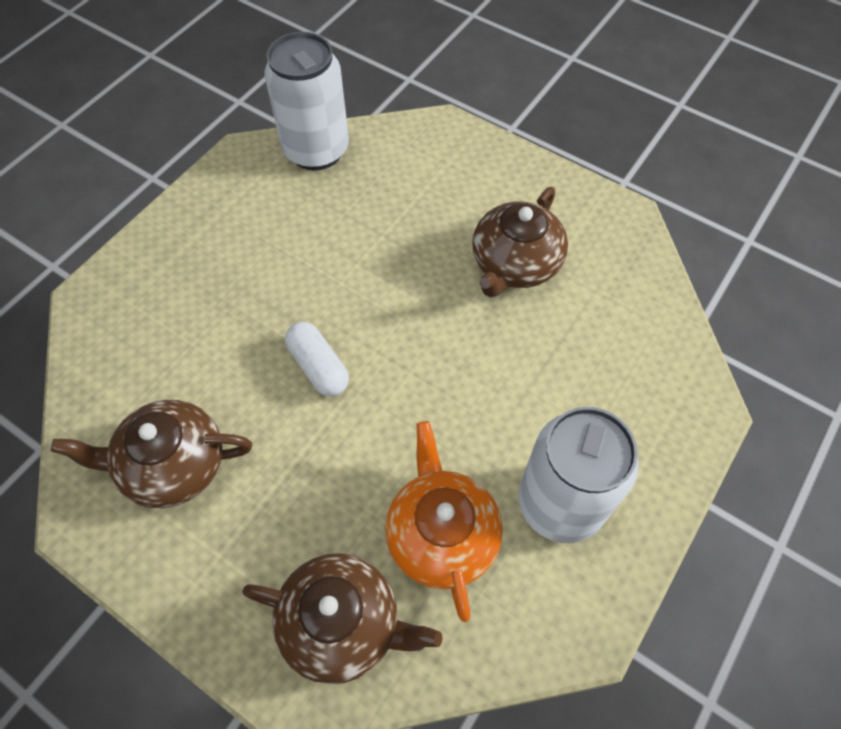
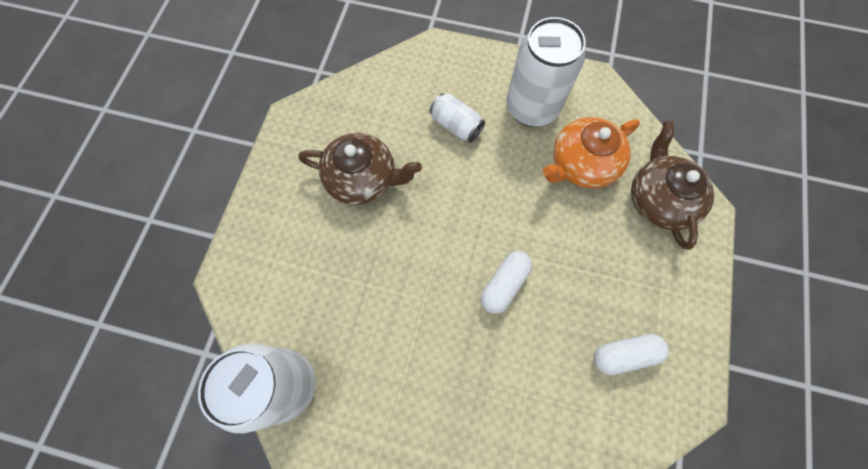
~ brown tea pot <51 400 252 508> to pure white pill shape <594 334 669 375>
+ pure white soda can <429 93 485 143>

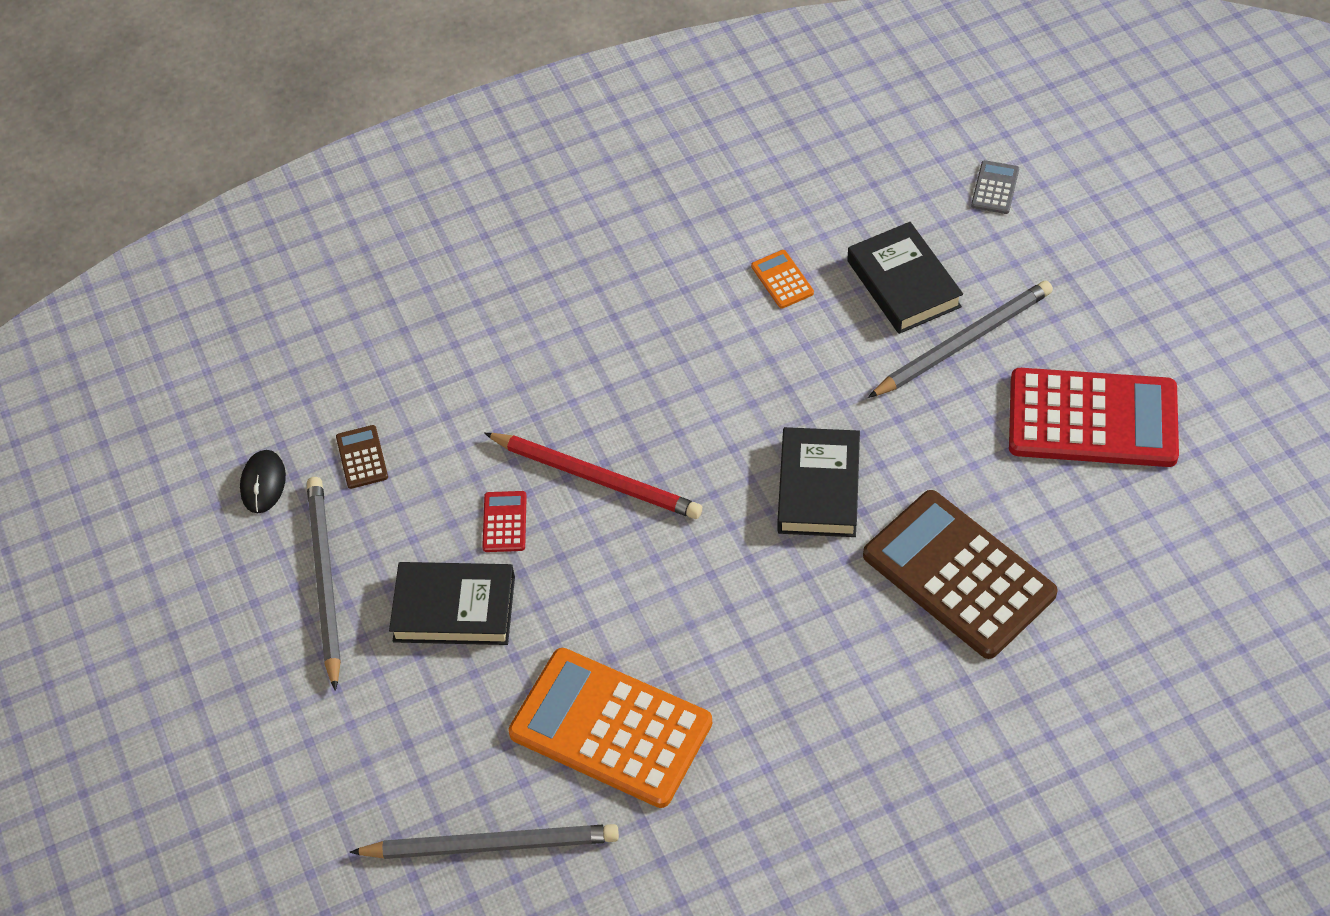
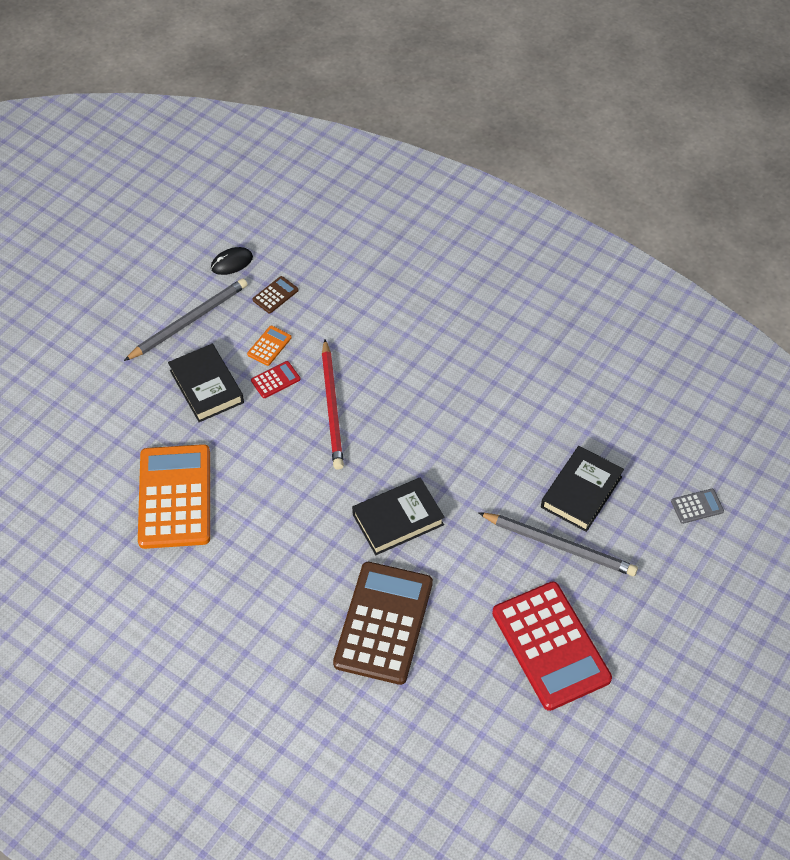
~ orange-coloured pocket calculator <751 250 814 309> to <247 326 292 366>
- grey pencil <349 824 619 859>

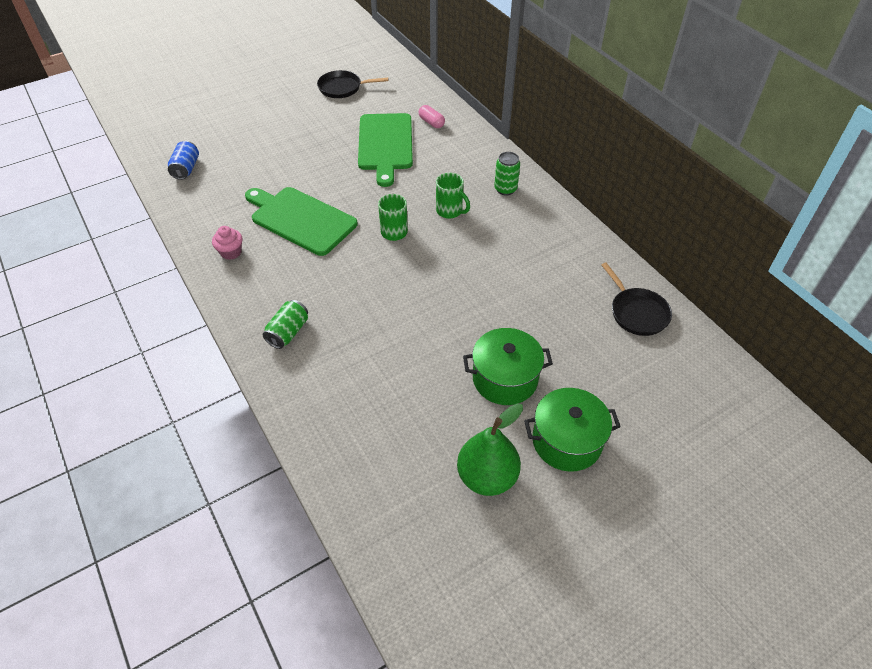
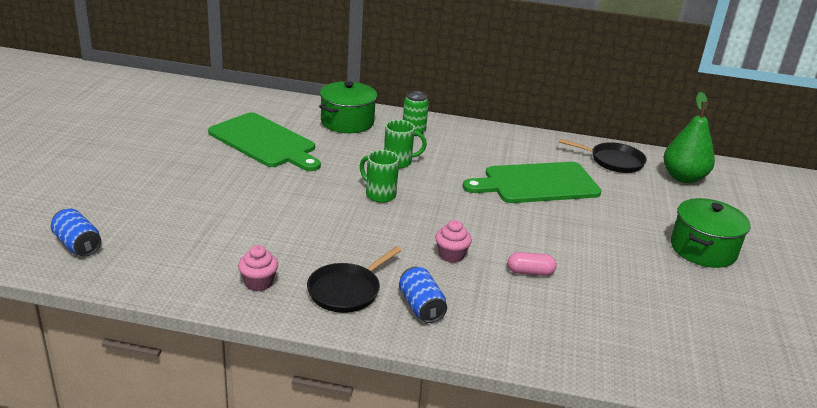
~ black skillet <317 70 388 98> to <307 246 402 313>
~ pink pill shape <419 105 445 128> to <508 252 557 276>
~ emerald chopping board <245 187 358 256> to <463 162 602 203>
~ emerald soda can <263 300 308 349> to blue soda can <399 267 447 323>
~ emerald pot <463 328 553 405> to <319 81 377 133>
~ emerald pear fruit <457 403 523 496> to <664 92 715 183>
+ pink fairy cake <435 220 472 263>

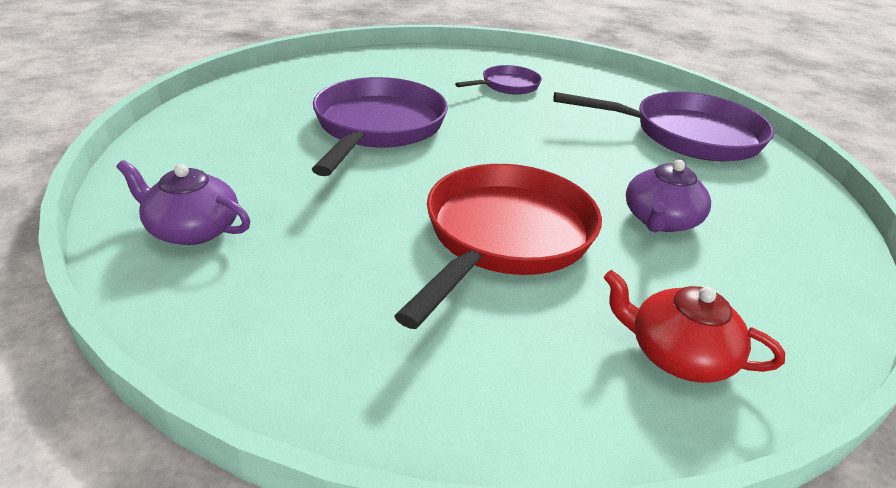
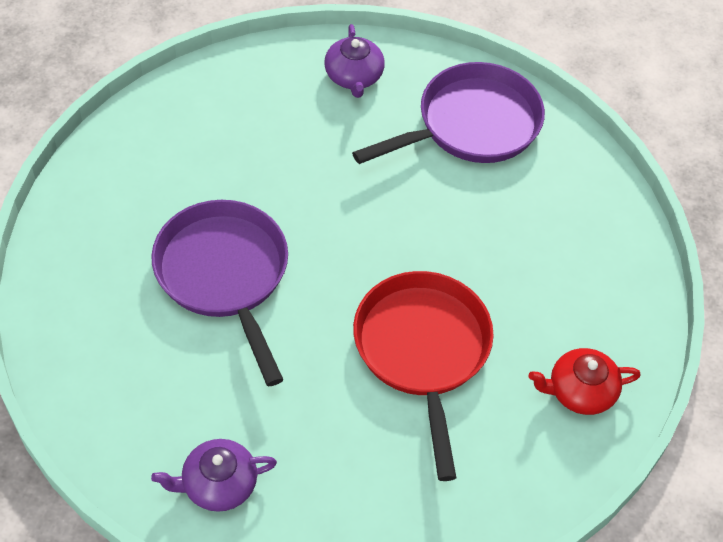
- royal purple skillet <455 65 542 95>
~ royal purple tea pot <626 160 711 232> to <324 24 385 98>

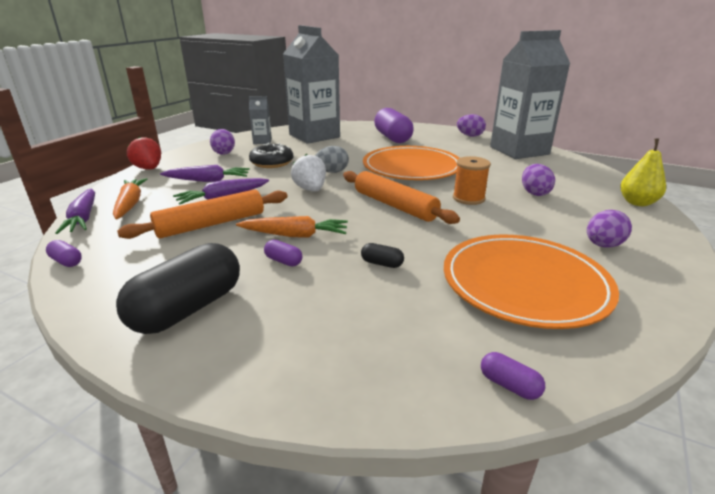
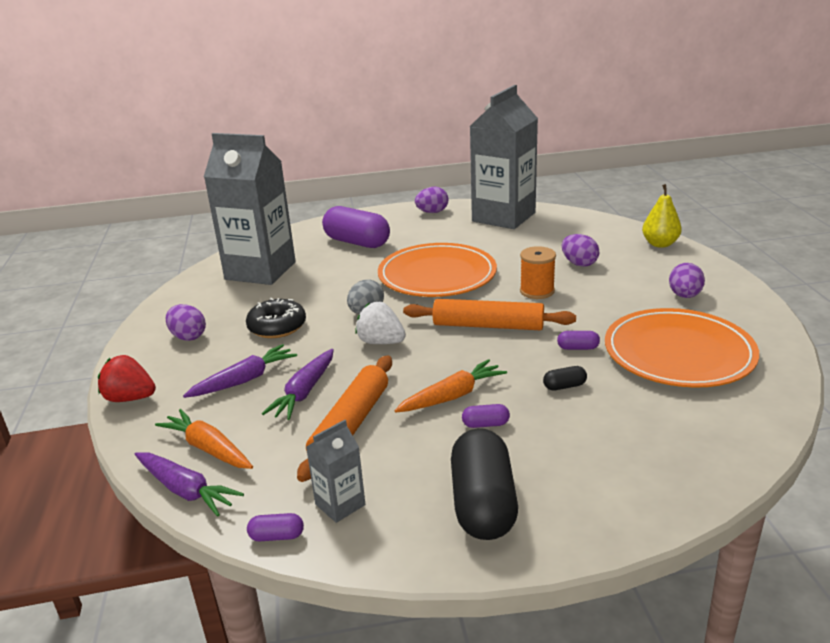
~ grey juice carton <249 96 272 144> to <306 420 365 523>
~ royal purple pill shape <481 352 545 400> to <557 331 600 350>

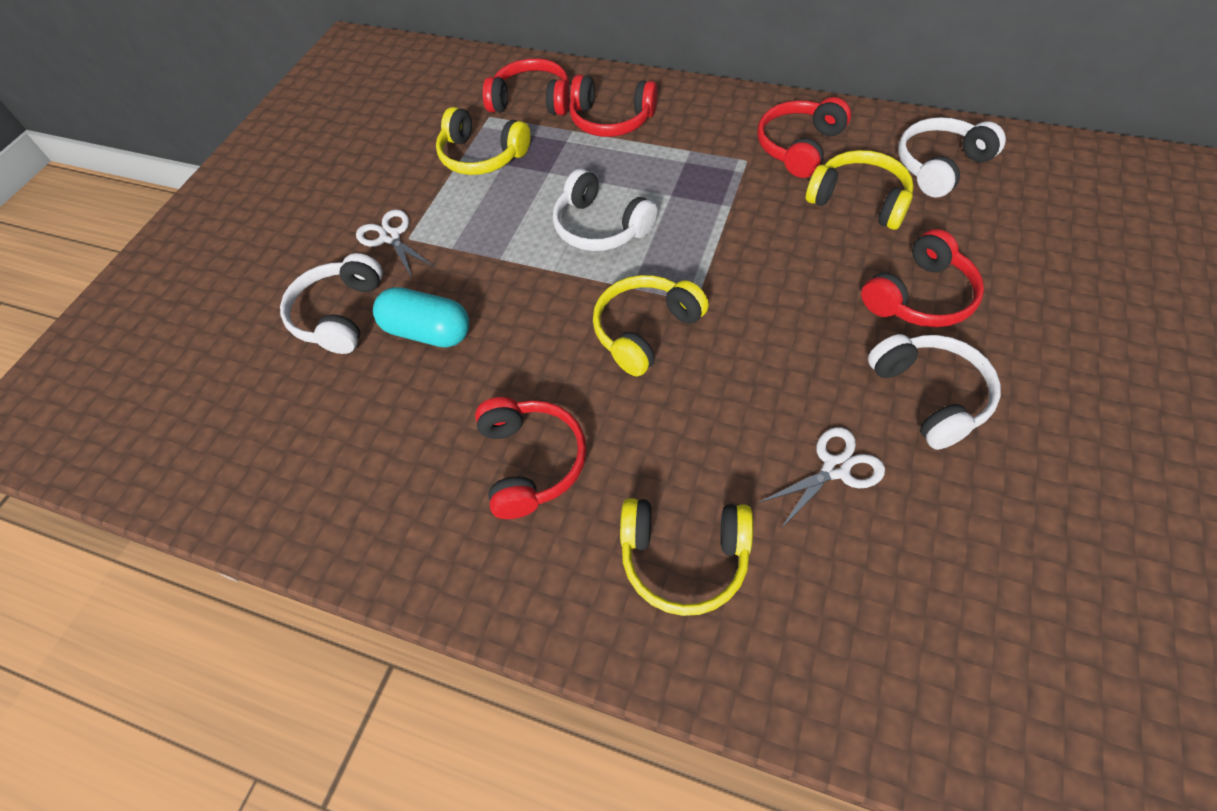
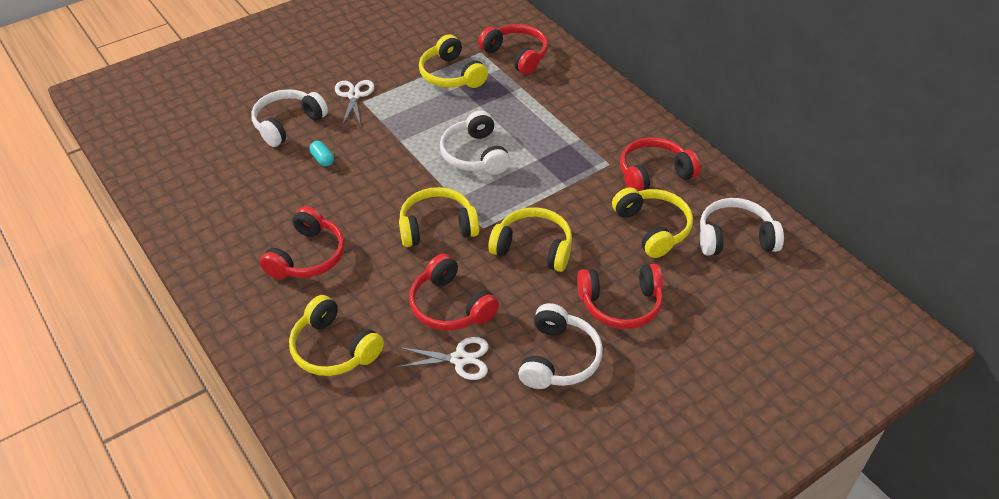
~ crimson headset <569 75 658 137> to <409 254 499 331>
~ aqua pill shape <373 287 469 348> = <310 141 334 167> x0.49
+ golden headset <488 207 572 272>

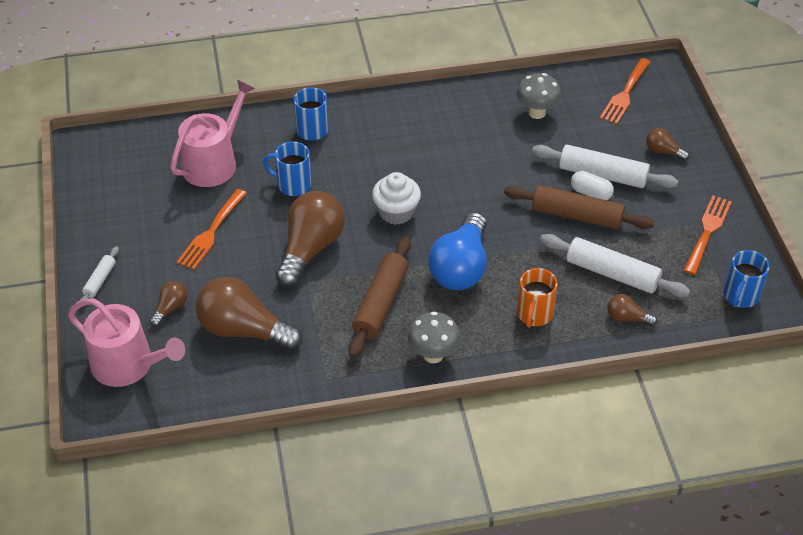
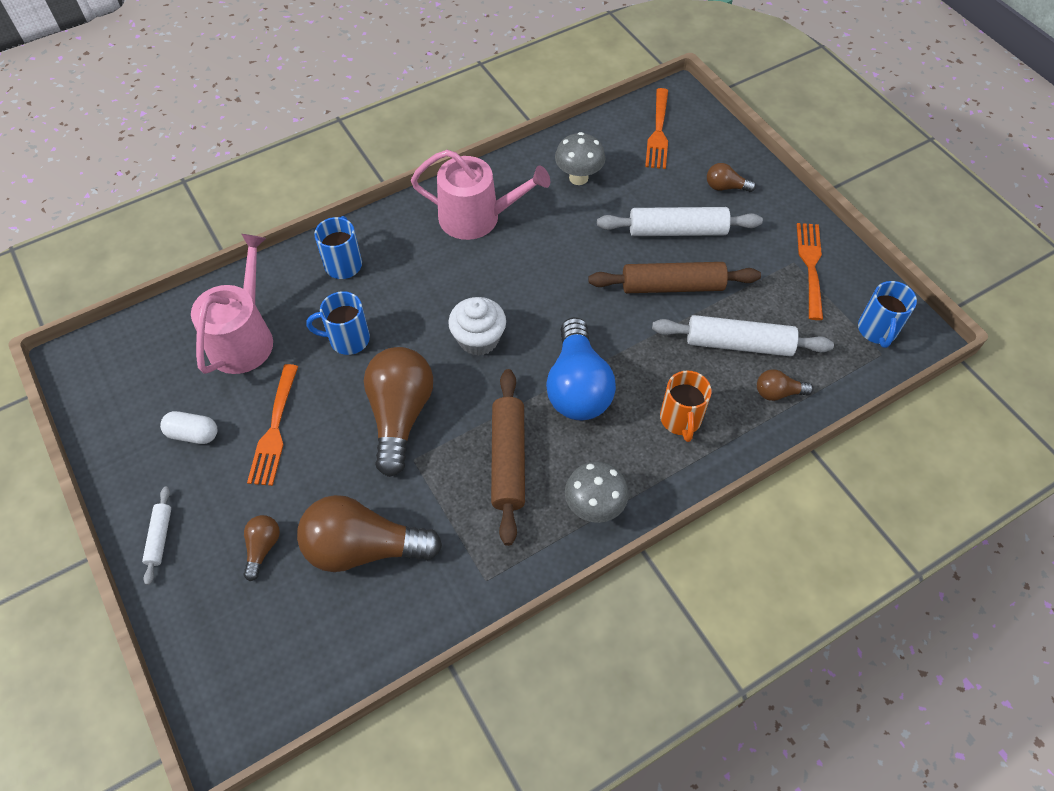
~ pure white pill shape <571 171 614 200> to <160 411 217 444>
~ pink watering can <68 298 185 387> to <411 150 550 240>

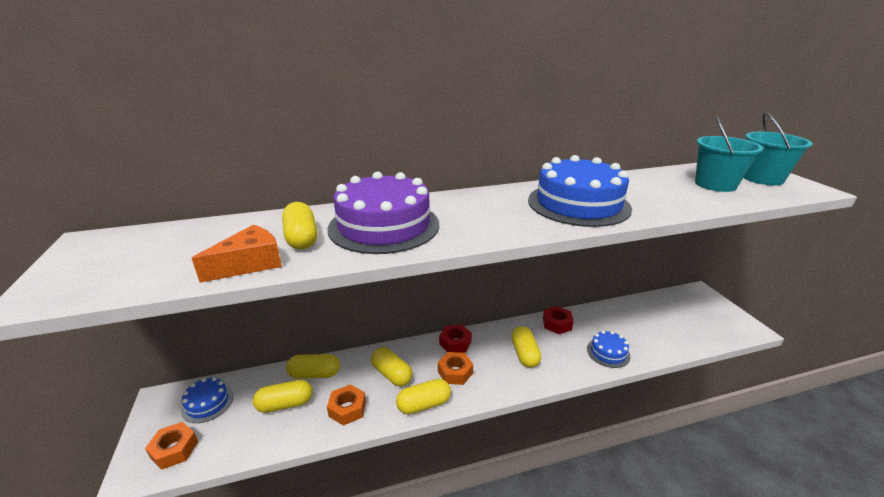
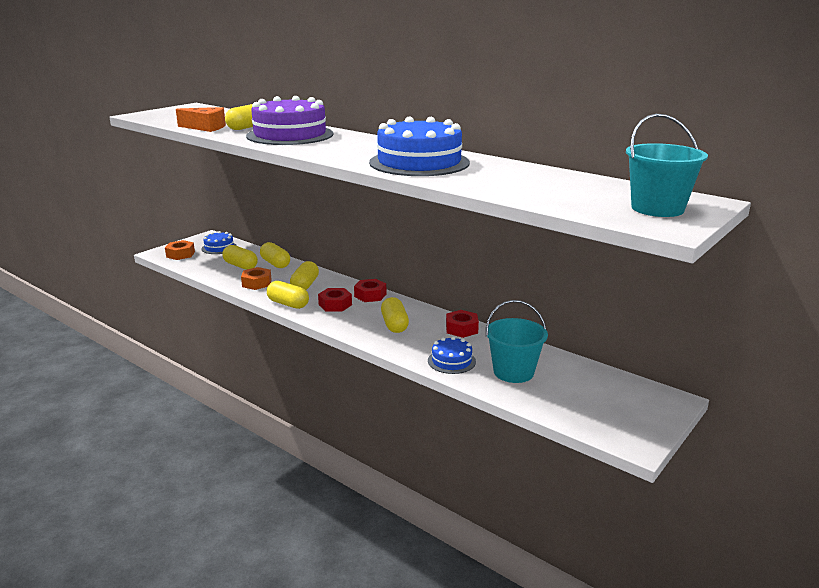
~ aqua pail <695 116 763 192> to <486 300 548 383>
~ golden pill shape <512 326 541 368> = <381 297 409 333> 60 degrees counterclockwise
~ orange-coloured hexagon nut <438 352 473 385> to crimson hexagon nut <318 288 352 311>

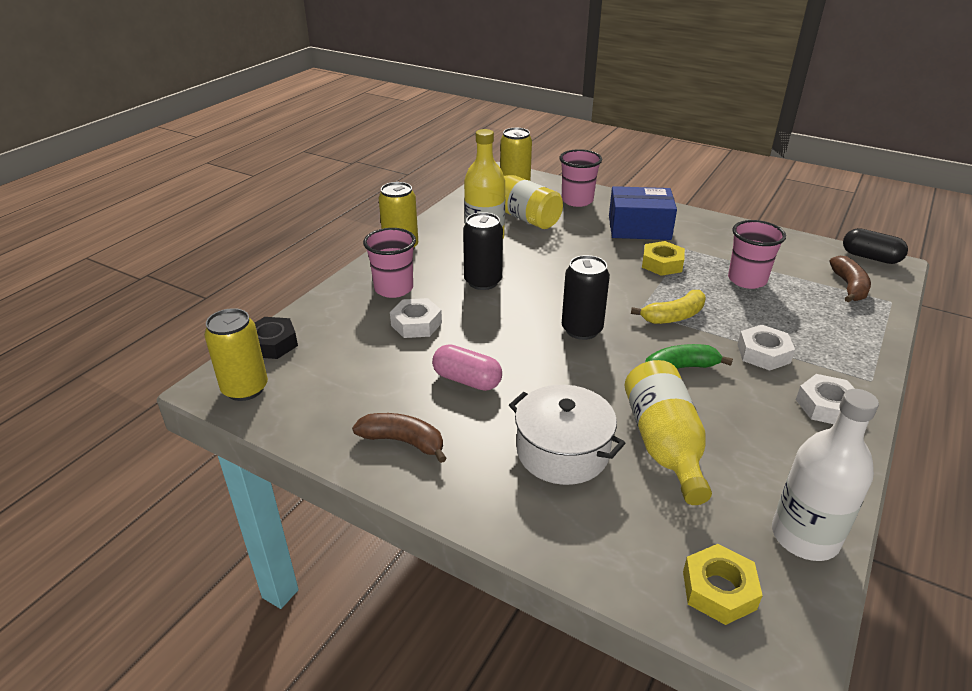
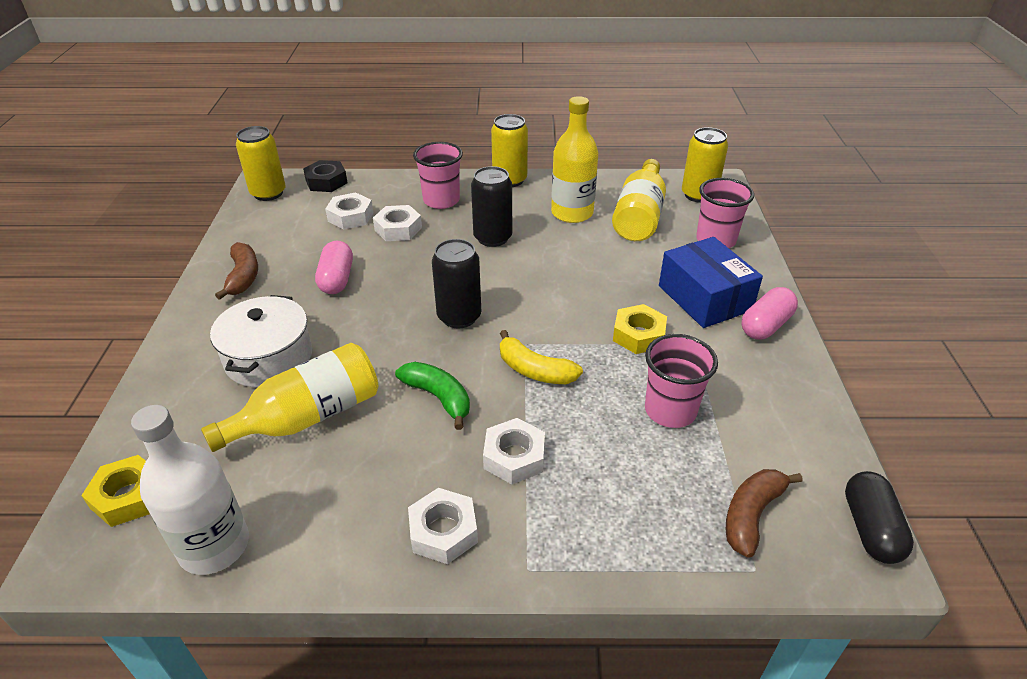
~ brown banana <830 256 871 303> = <726 469 802 558> 150 degrees clockwise
+ pure white hexagon nut <325 192 373 230>
+ pink pill shape <741 287 798 340>

